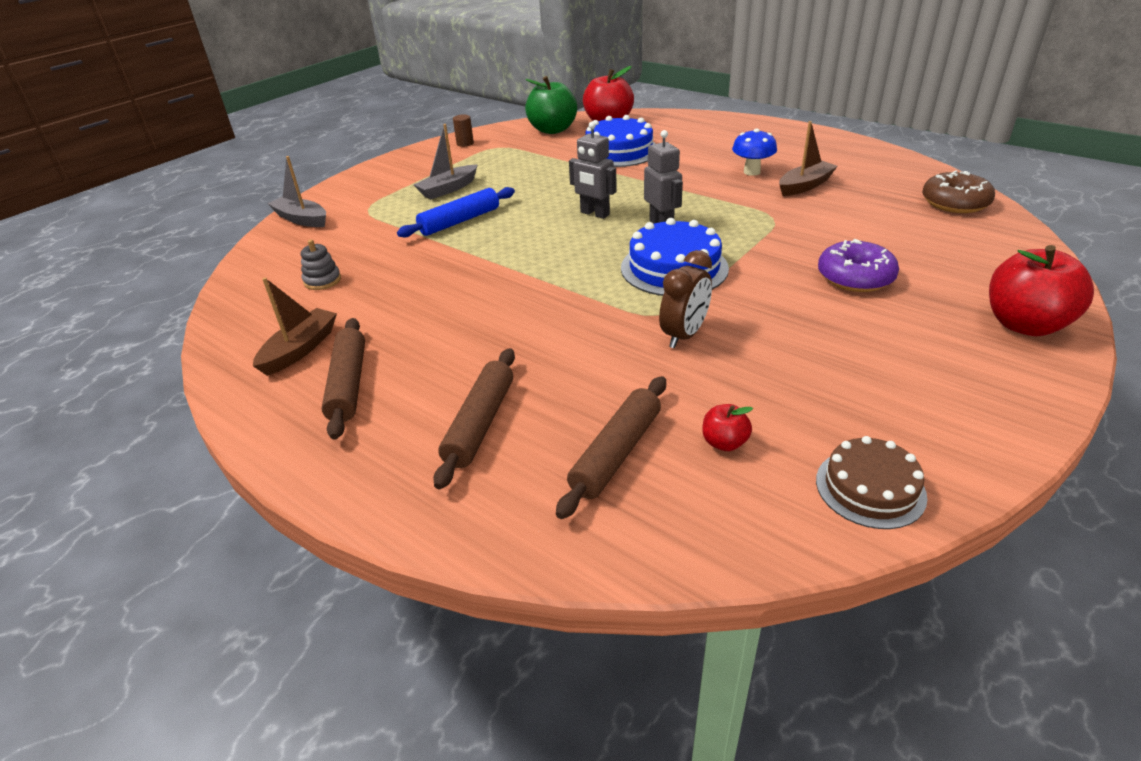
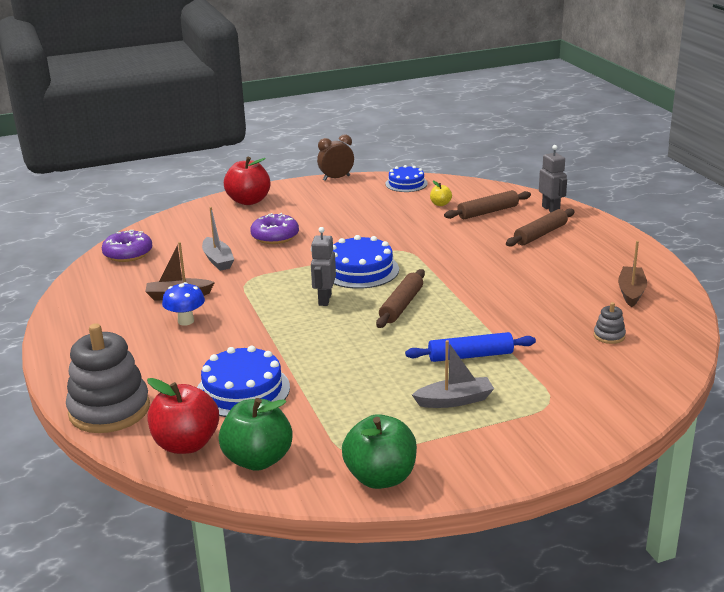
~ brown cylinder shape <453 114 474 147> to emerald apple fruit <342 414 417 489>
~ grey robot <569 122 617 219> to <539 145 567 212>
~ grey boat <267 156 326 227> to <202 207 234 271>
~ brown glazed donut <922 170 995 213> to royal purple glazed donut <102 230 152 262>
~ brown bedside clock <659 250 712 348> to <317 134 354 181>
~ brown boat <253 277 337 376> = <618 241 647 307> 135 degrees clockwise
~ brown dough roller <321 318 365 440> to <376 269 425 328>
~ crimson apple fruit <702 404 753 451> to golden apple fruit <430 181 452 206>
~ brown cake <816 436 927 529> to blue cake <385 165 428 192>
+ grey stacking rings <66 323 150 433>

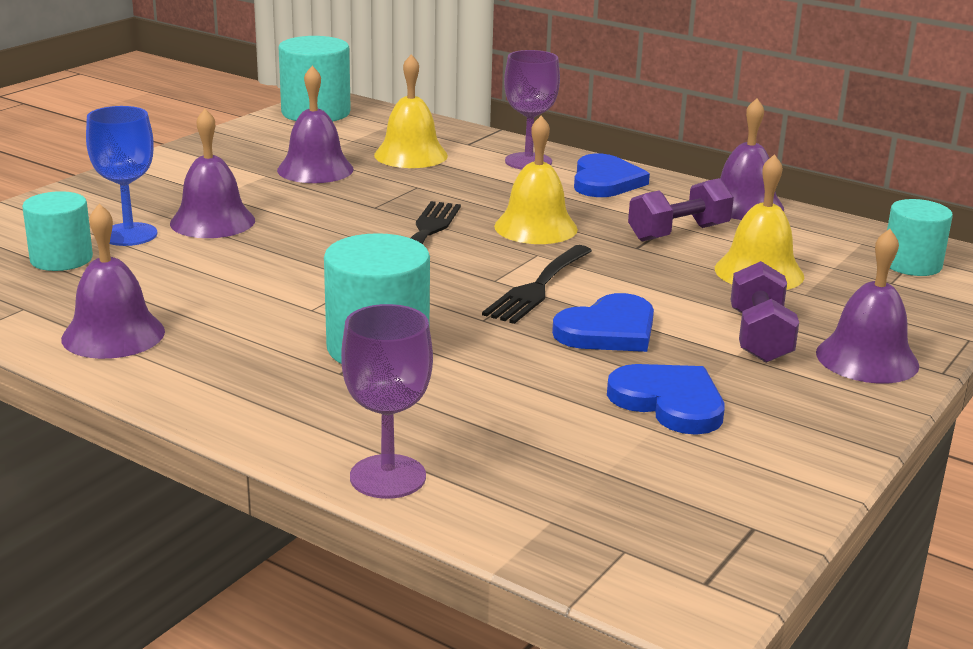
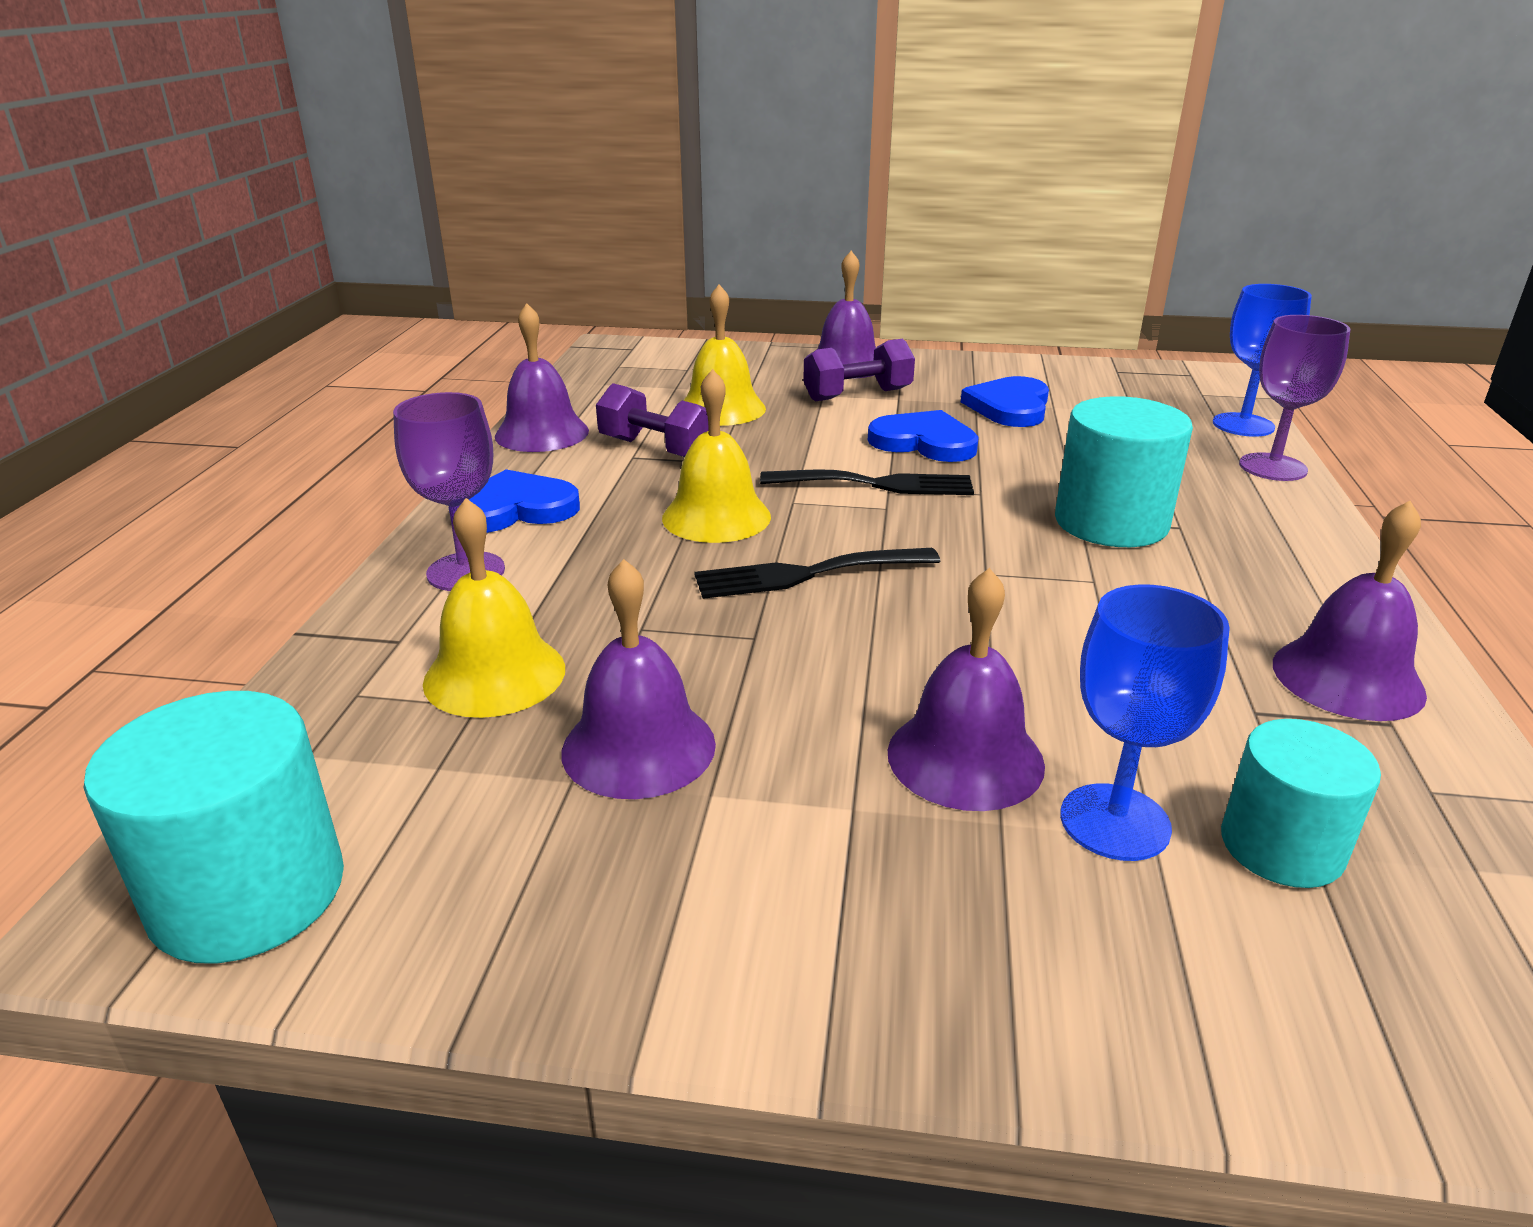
- aqua cylinder shape <887 199 953 276>
+ blue goblet <1213 284 1312 437>

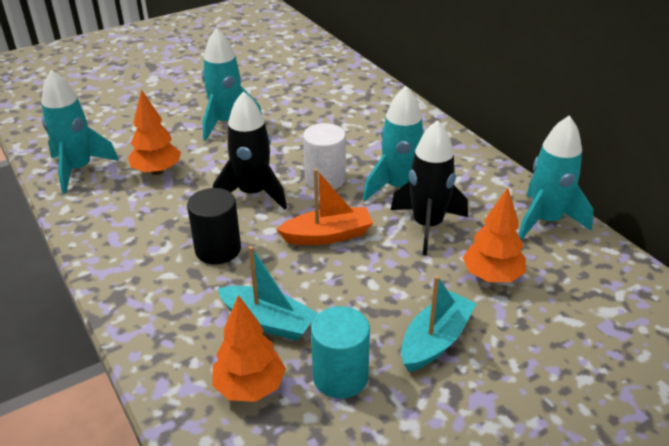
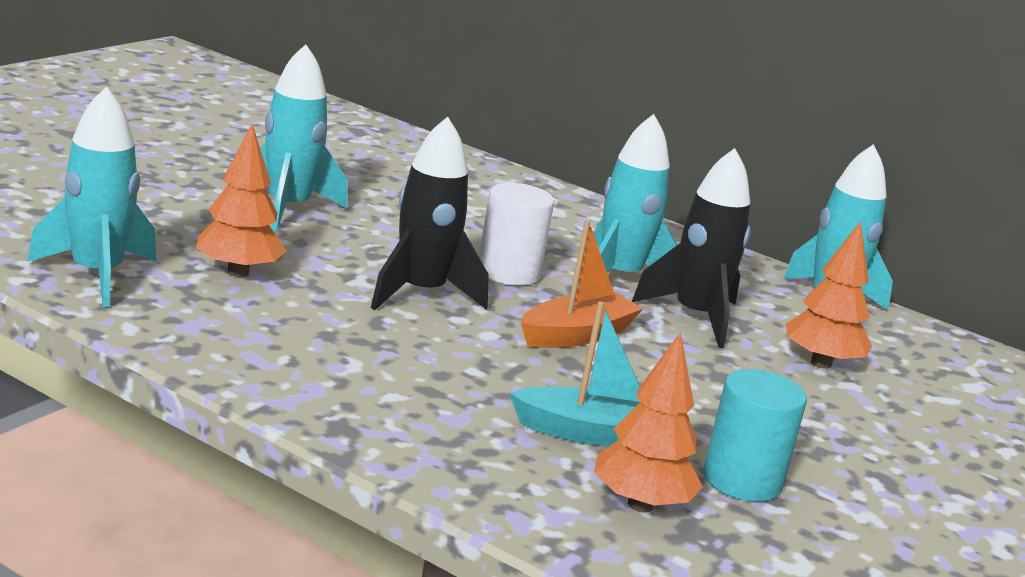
- black cylinder shape <187 188 241 264>
- aqua boat <401 275 477 372>

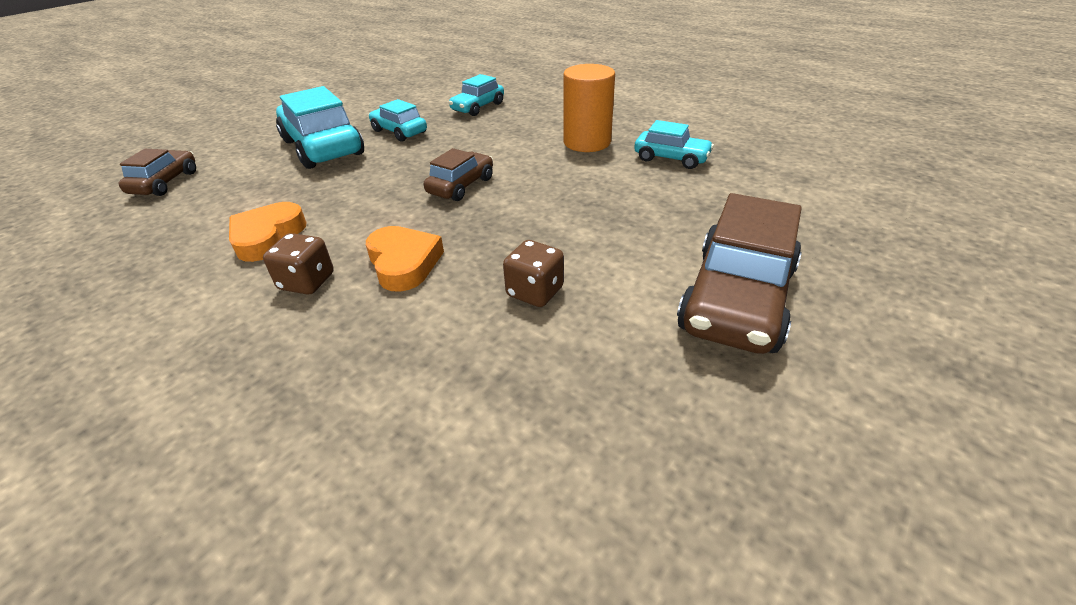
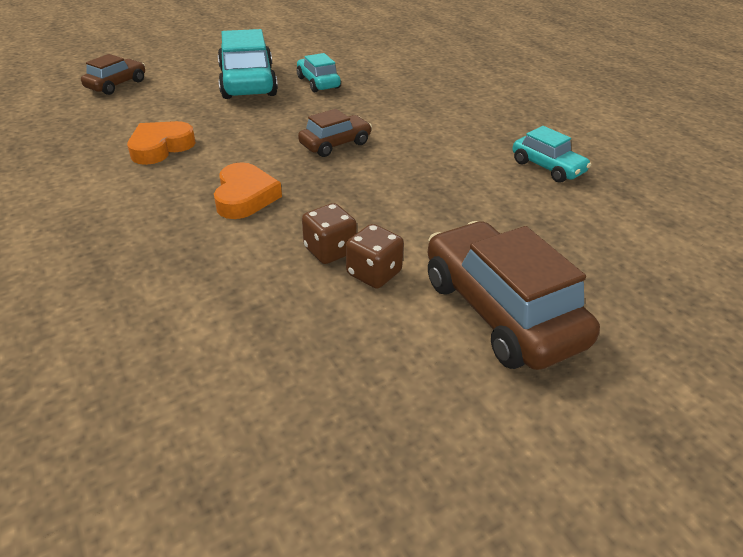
- orange-coloured cylinder shape <563 64 615 152>
- aqua car <448 74 504 116>
~ brown car <677 193 802 354> = <428 221 600 370> 105 degrees clockwise
~ brown game die <263 233 334 295> to <346 224 404 289>

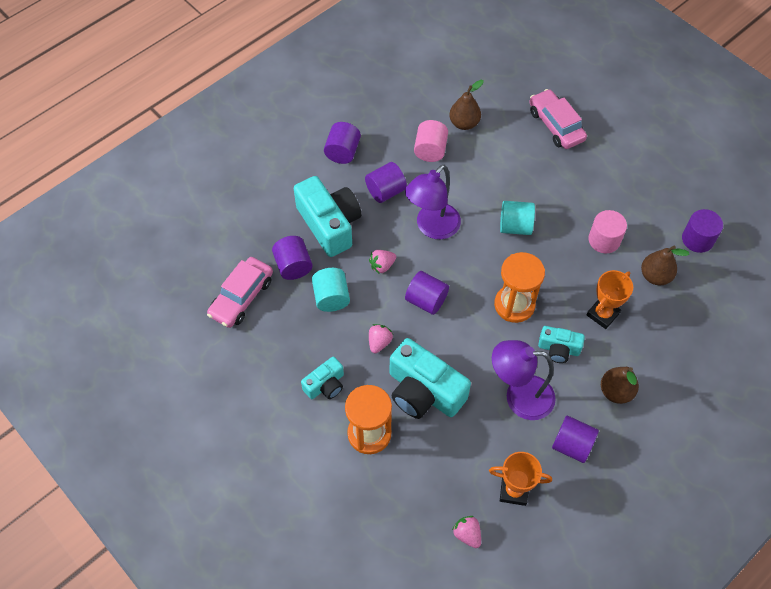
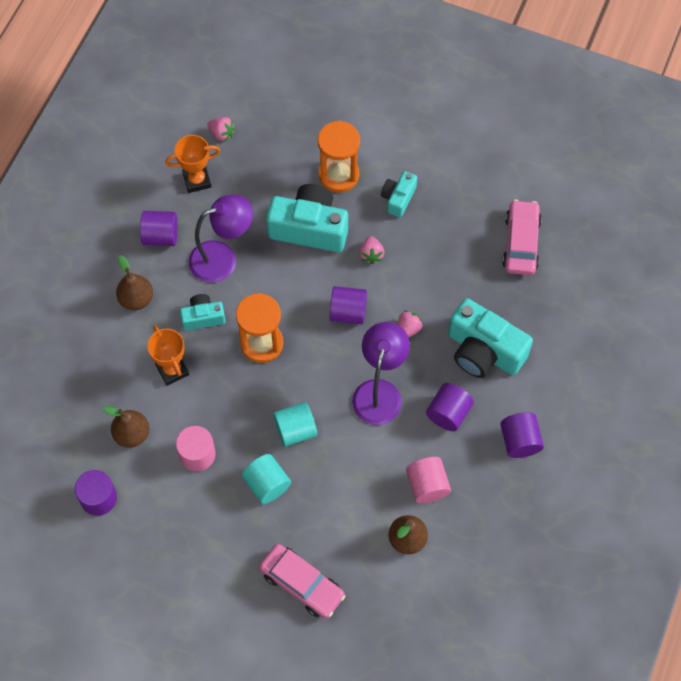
- royal purple cylinder shape <272 236 313 280>
~ aqua cylinder shape <312 268 350 312> to <242 454 291 504>
~ orange-coloured award cup <587 270 633 329> = <147 325 189 386> 45 degrees counterclockwise

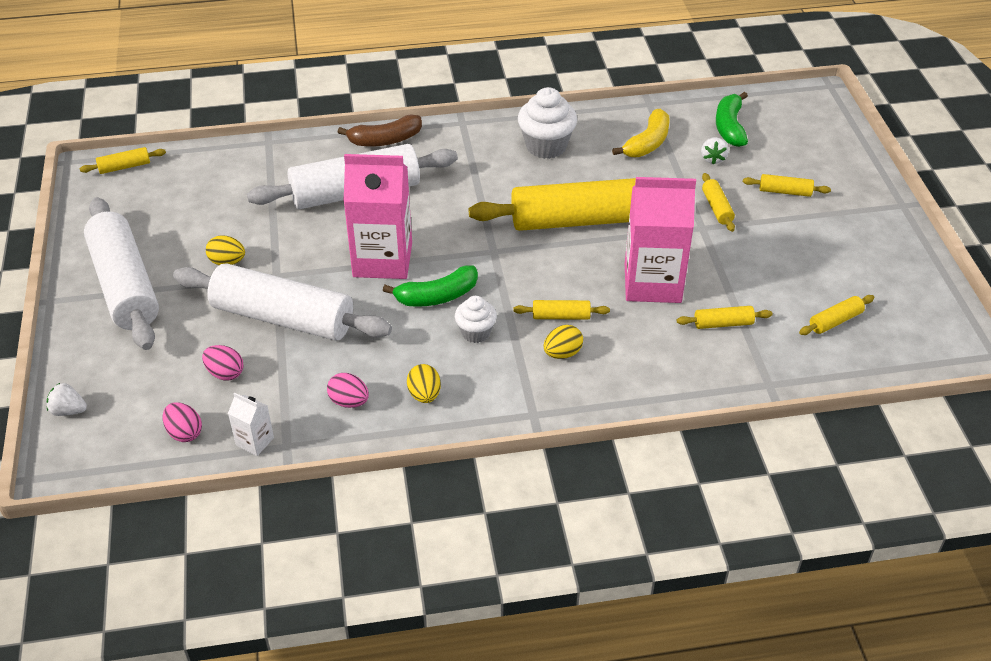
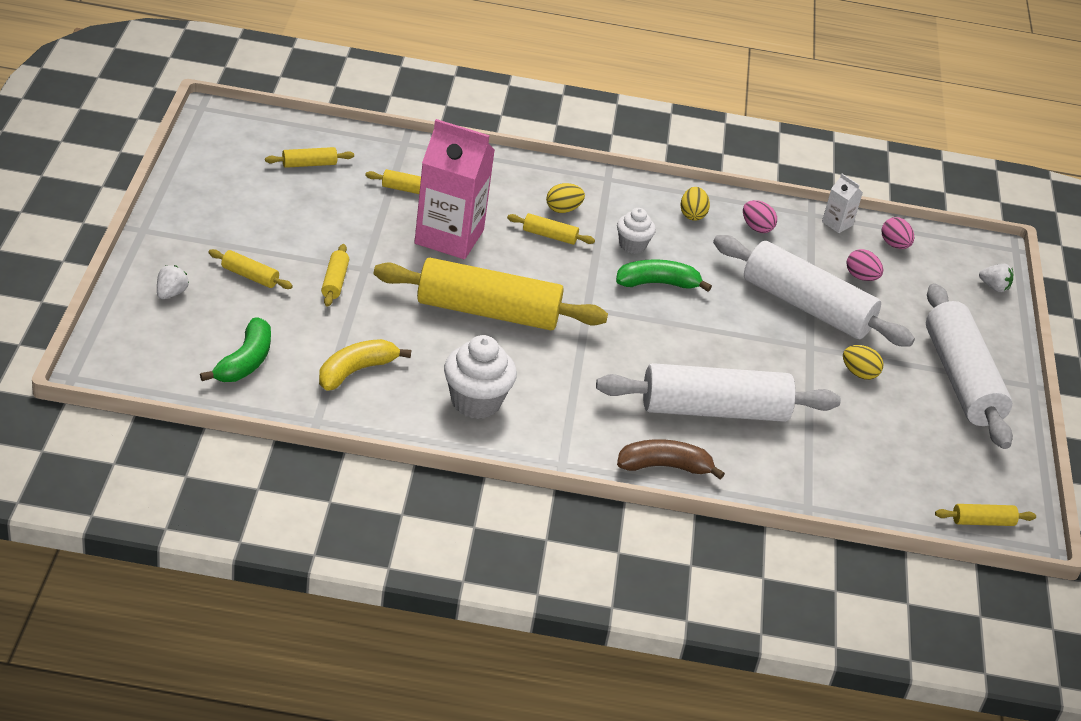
~ pure white strawberry <701 137 729 165> to <157 265 189 299>
- pink juice carton <344 154 412 279>

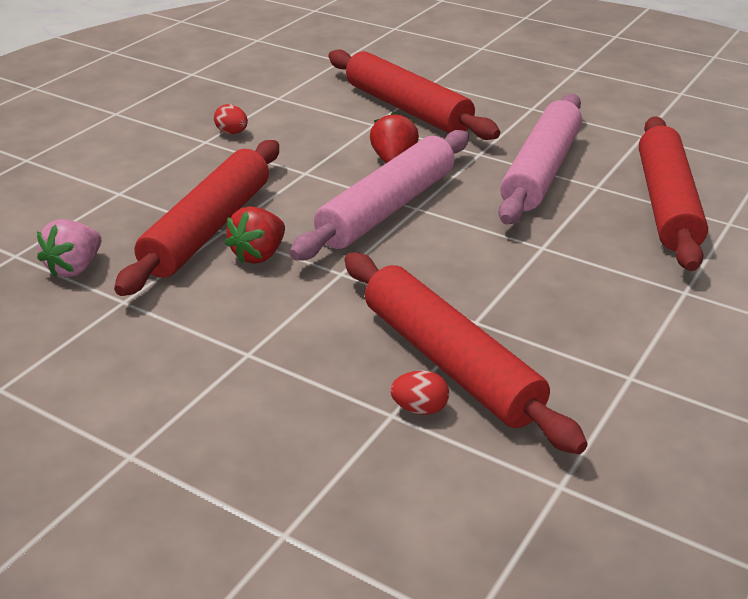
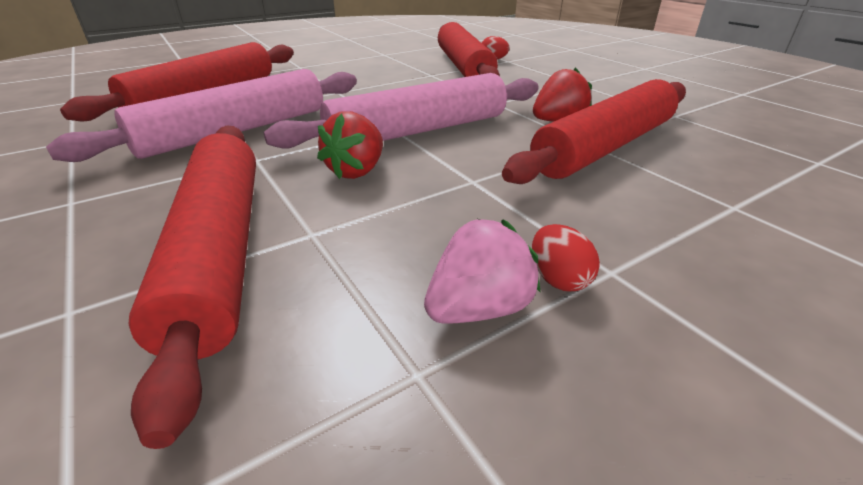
~ pink strawberry <37 219 101 278> to <424 219 541 324>

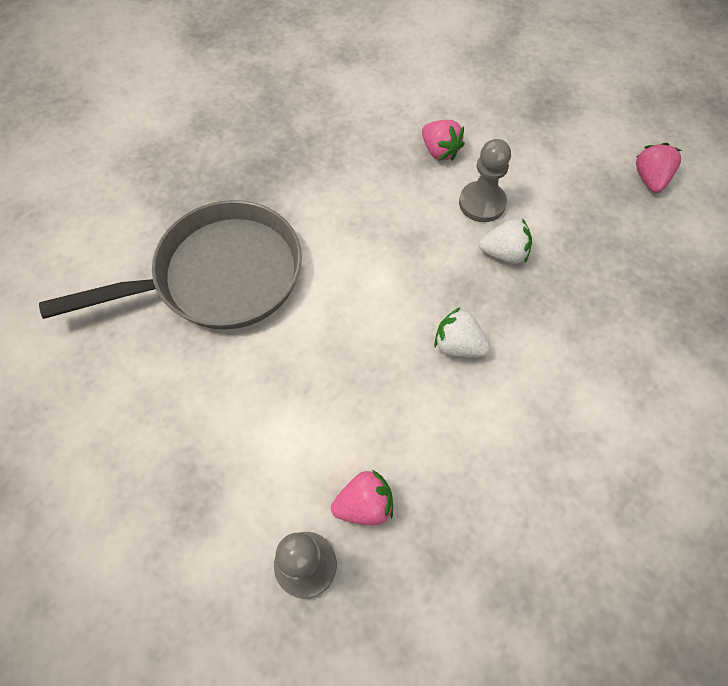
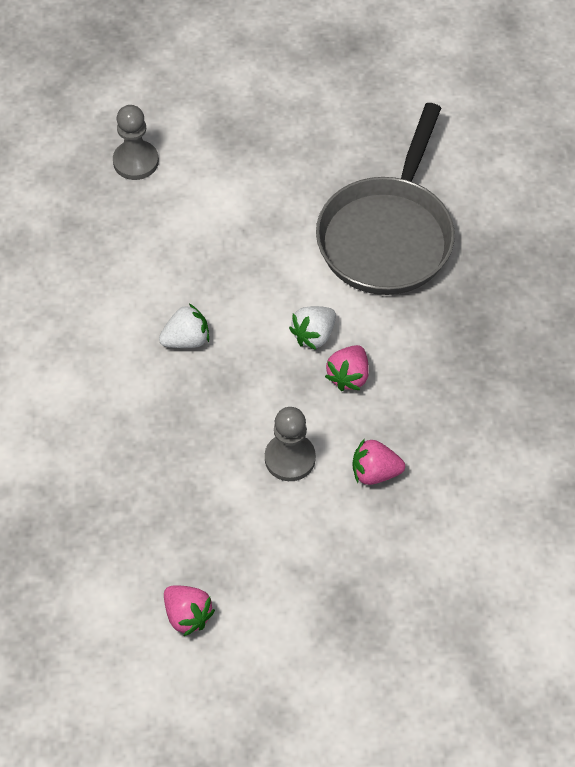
~ pure white strawberry <479 219 532 264> to <289 306 336 350>
~ pink strawberry <331 470 393 526> to <325 345 369 391>

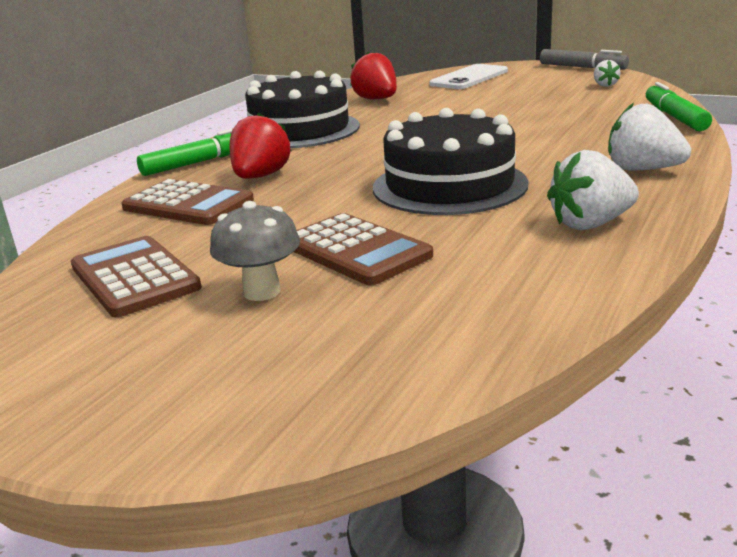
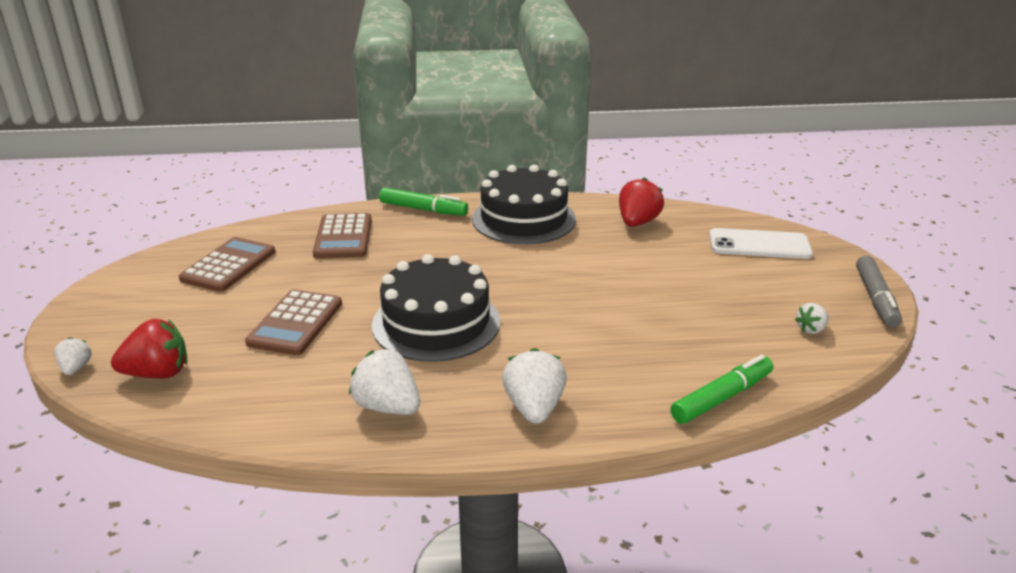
~ crimson strawberry <230 112 291 179> to <111 319 187 379>
- grey mushroom <210 201 300 301>
+ pure white strawberry <54 337 92 375>

